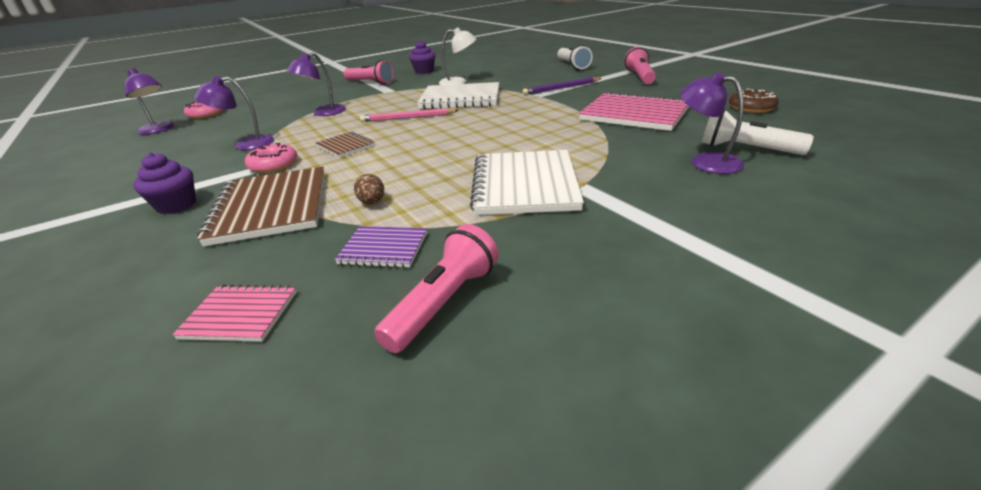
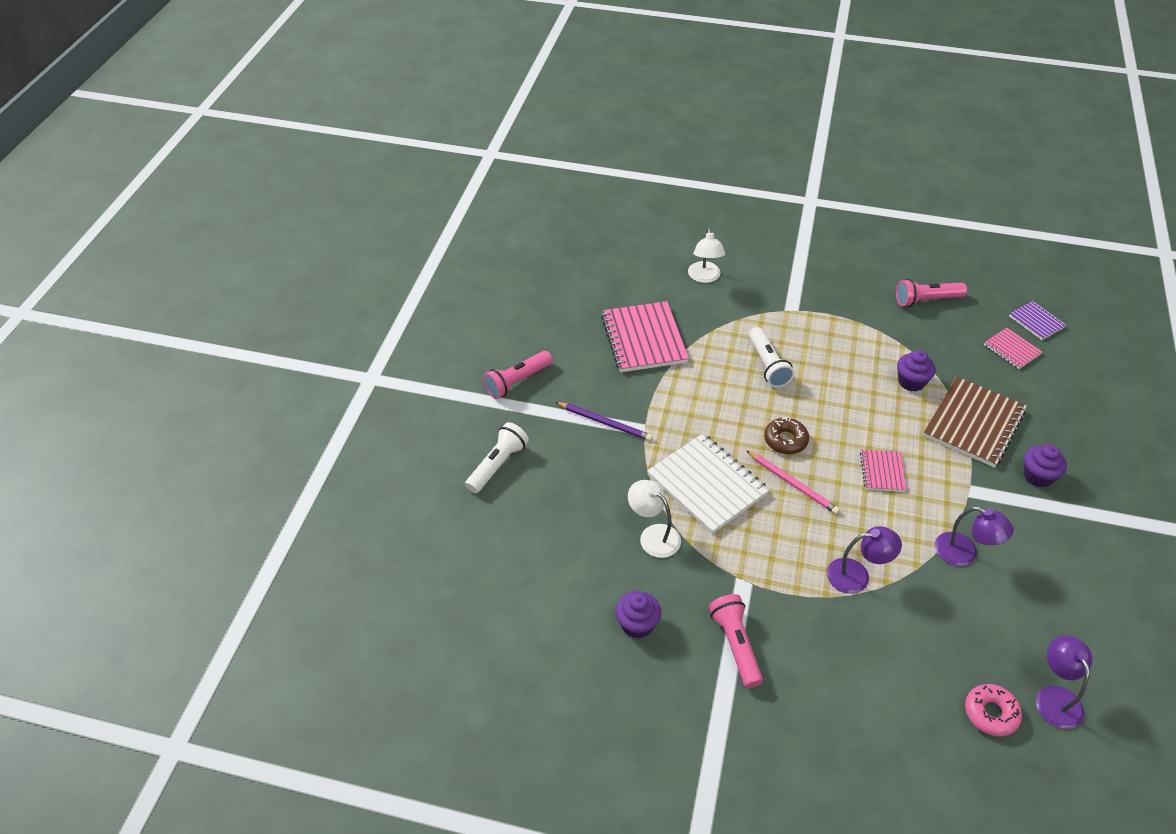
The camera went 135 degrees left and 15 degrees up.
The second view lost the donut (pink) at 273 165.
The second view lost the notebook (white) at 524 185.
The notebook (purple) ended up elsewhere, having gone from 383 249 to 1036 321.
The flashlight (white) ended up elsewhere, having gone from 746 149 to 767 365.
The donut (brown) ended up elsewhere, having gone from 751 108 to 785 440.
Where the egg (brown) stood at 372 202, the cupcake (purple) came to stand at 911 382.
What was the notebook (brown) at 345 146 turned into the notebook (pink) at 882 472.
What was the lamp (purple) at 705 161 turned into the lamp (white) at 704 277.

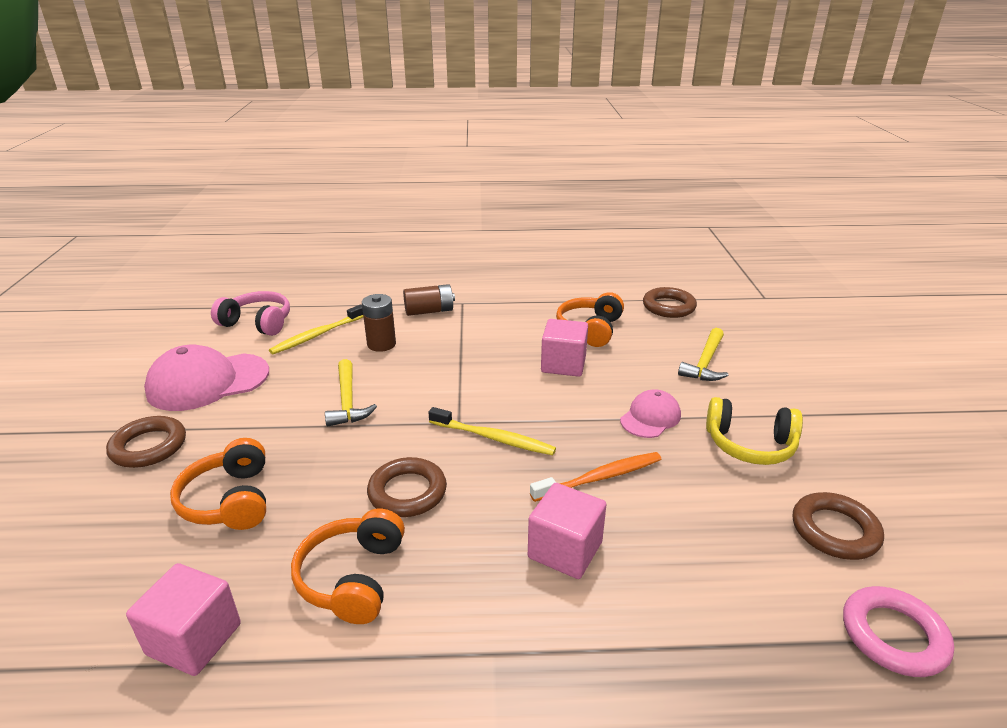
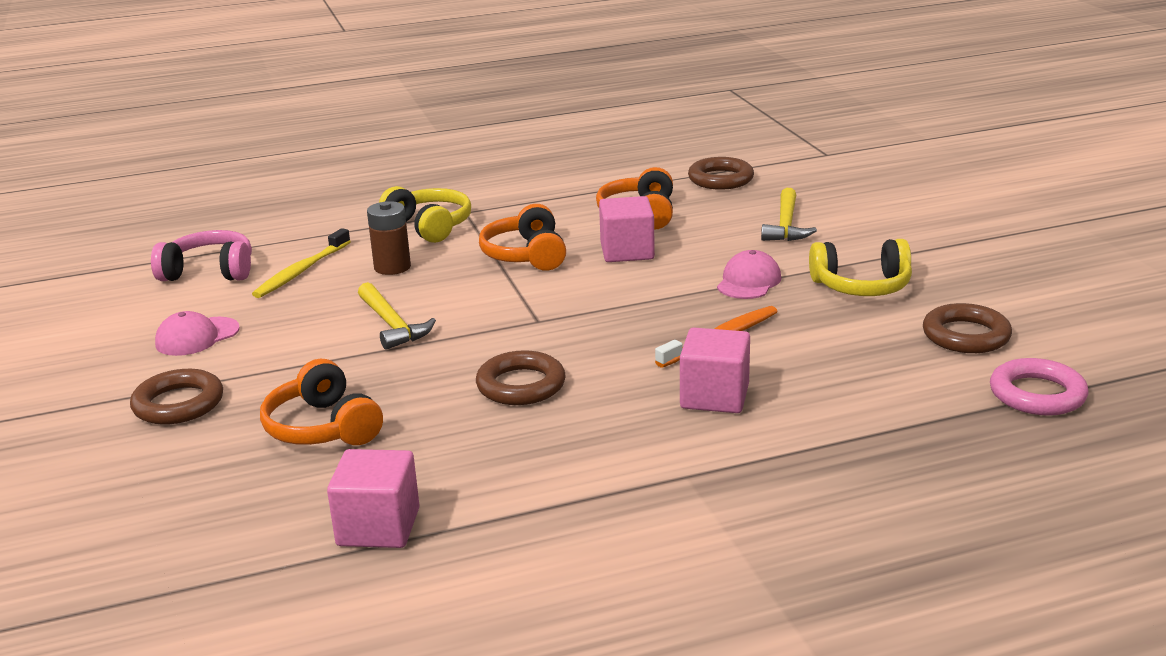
The camera went 15 degrees left and 5 degrees down.
The second view lost the toothbrush (yellow) at 494 438.
The headphones (orange) ended up elsewhere, having gone from 353 577 to 526 255.
Where the battery (brown) stood at 429 311, the headphones (yellow) came to stand at 429 226.
The size of the cap (pink) at 208 382 changed by a factor of 0.56.

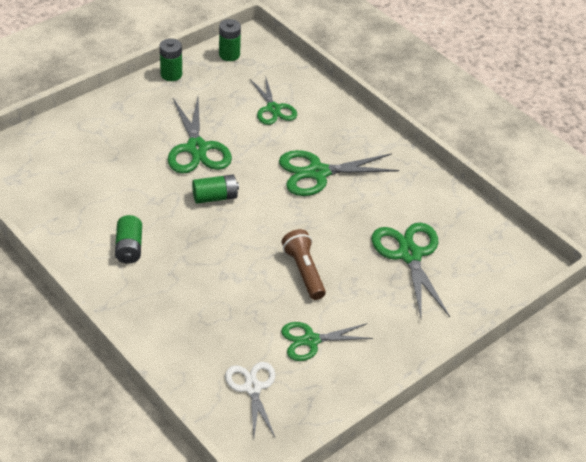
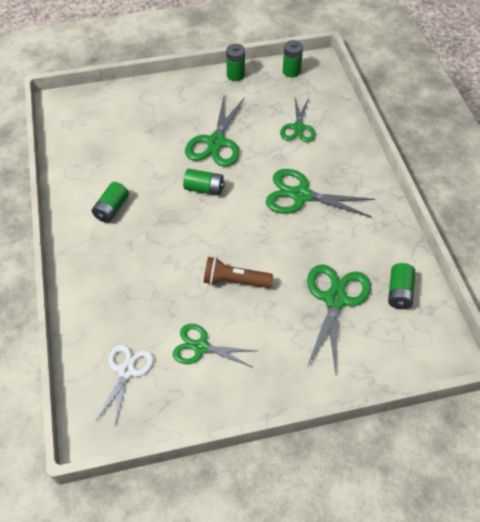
The camera went 30 degrees right and 10 degrees up.
The second view gained the battery (green) at 399 292.
The flashlight (brown) at 304 271 ended up facing another way, 90 degrees counterclockwise from before.

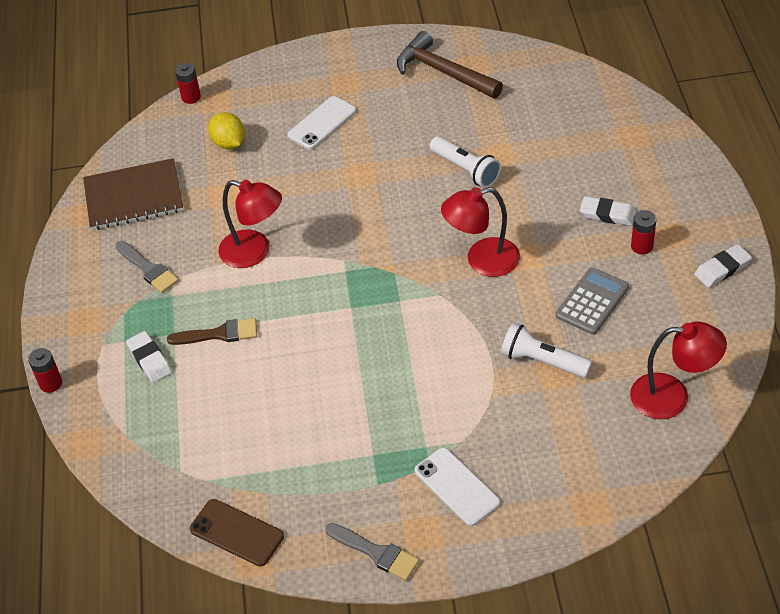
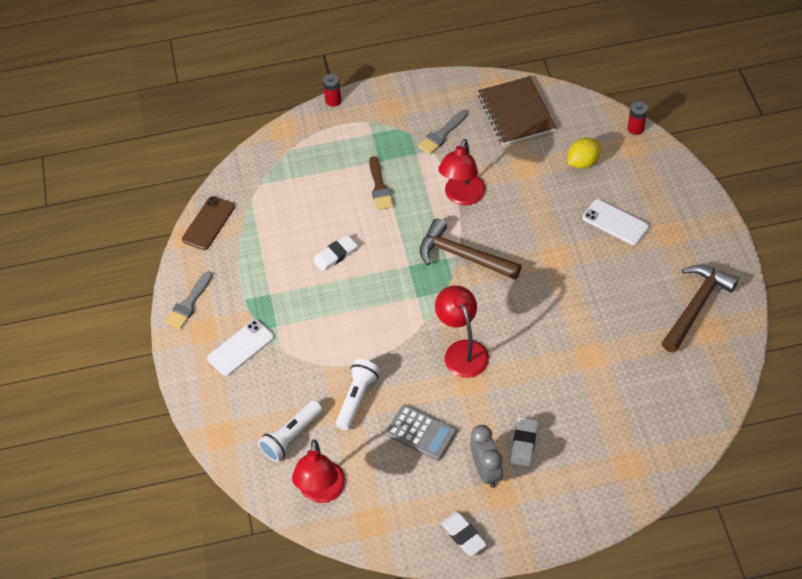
The camera went 85 degrees right and 5 degrees up.
The second view gained the hammer (brown) at 462 256.
The eraser (white) ended up elsewhere, having gone from 149 359 to 335 255.
The flashlight (white) ended up elsewhere, having gone from 465 170 to 291 436.
Where the battery (red) stood at 642 246, the clock (grey) came to stand at 486 471.

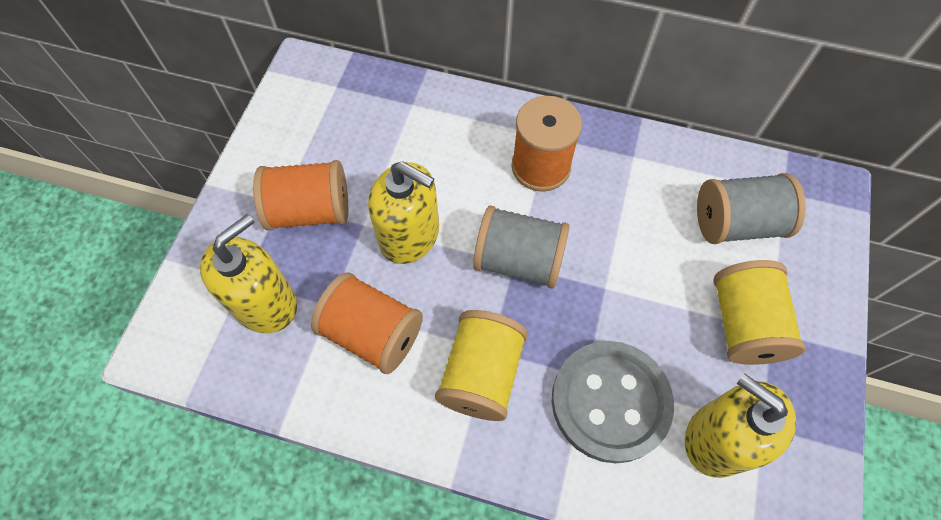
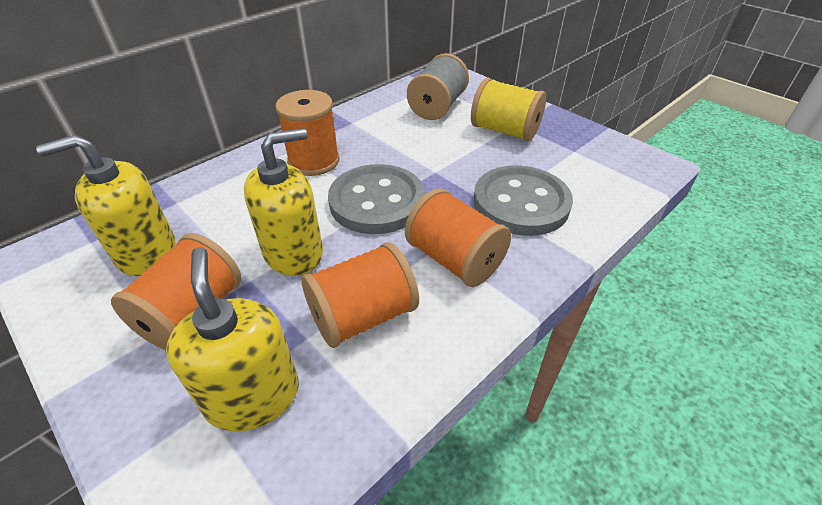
The camera went 60 degrees left and 20 degrees down.
The soap dispenser (yellow) ended up elsewhere, having gone from 717 439 to 146 252.
Where the spool (grey) stood at 518 260, the button (grey) came to stand at 377 201.
What was the spool (yellow) at 481 374 turned into the spool (orange) at 454 260.

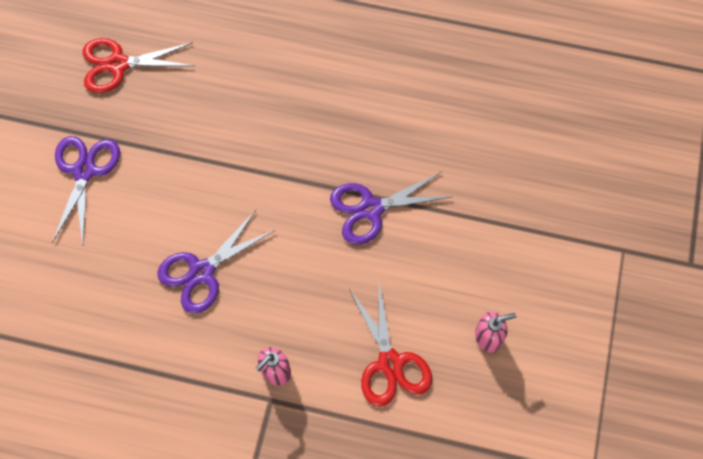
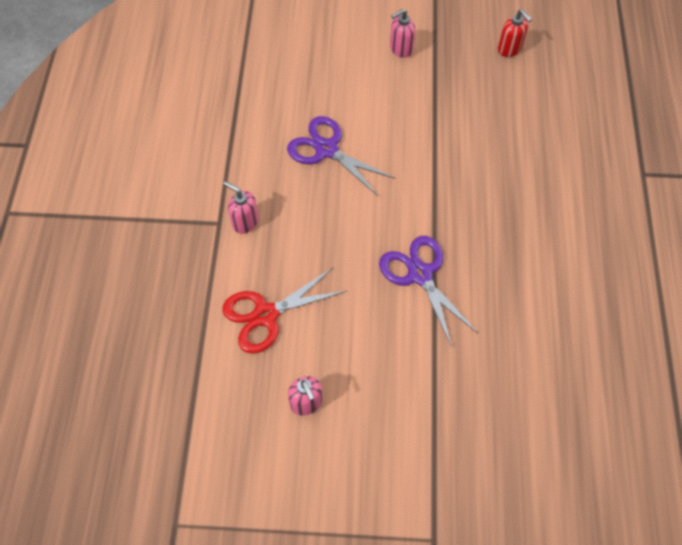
The camera went 80 degrees right and 5 degrees down.
Where the scissors (purple) stood at 85 171, the soap dispenser (pink) came to stand at 400 49.
Where the scissors (red) stood at 118 64, the soap dispenser (red) came to stand at 509 49.

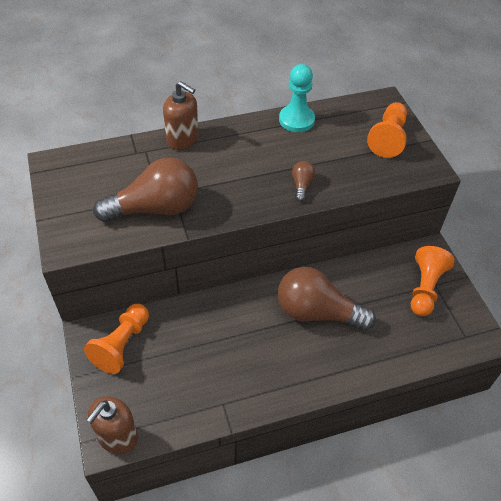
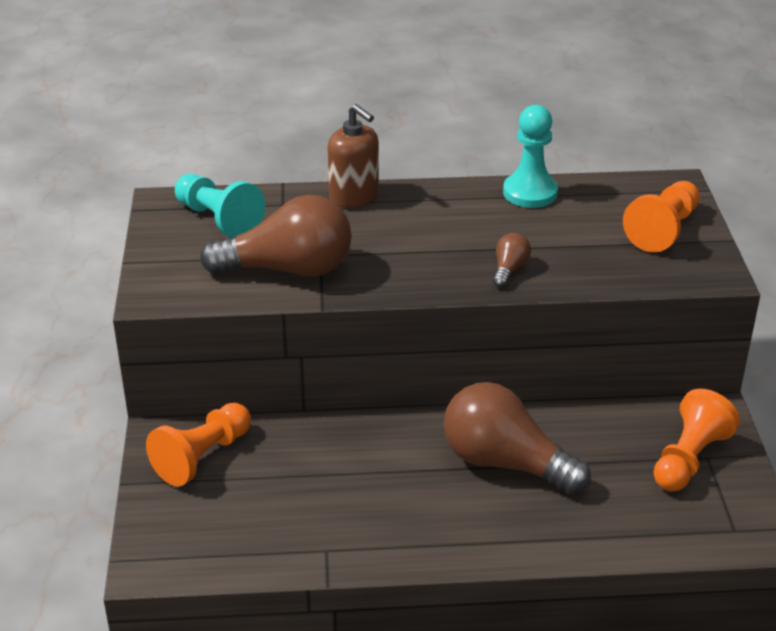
The camera went 15 degrees right and 15 degrees down.
The second view lost the soap dispenser (brown) at 117 436.
The second view gained the pawn (turquoise) at 218 219.

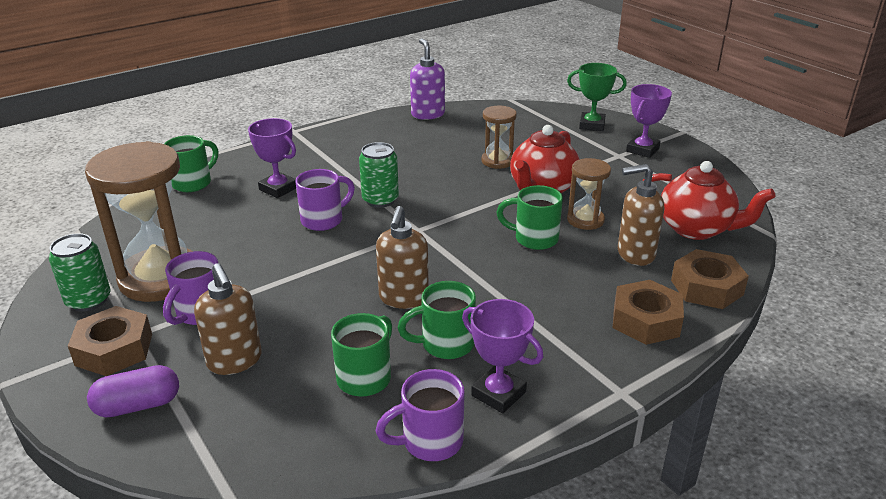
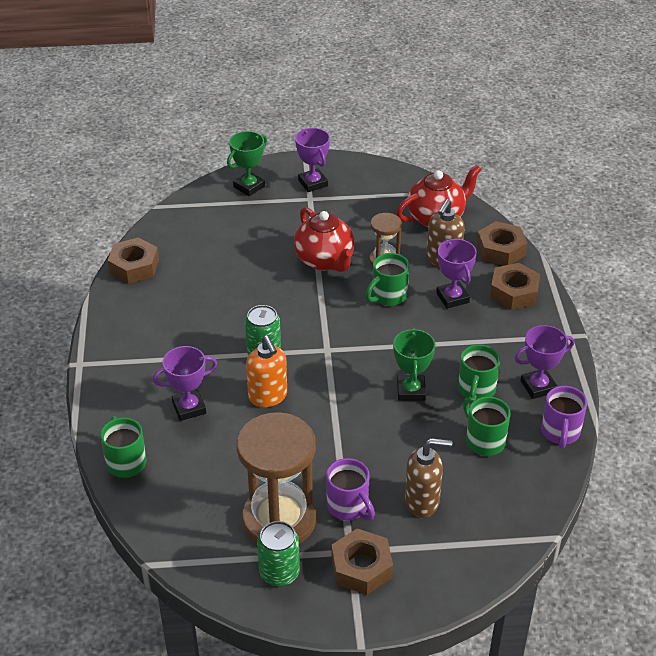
The camera went 60 degrees left and 10 degrees up.
The second view lost the capsule (purple) at 138 405.
The second view lost the hourglass (brown) at 497 161.
The second view gained the trophy (purple) at 452 298.
Where the mug (purple) stood at 324 220, the soap dispenser (orange) came to stand at 268 396.
Where the soap dispenser (brown) stood at 403 298, the trophy (green) came to stand at 411 391.
Where the soap dispenser (purple) stood at 428 114, the nut (brown) came to stand at 134 266.

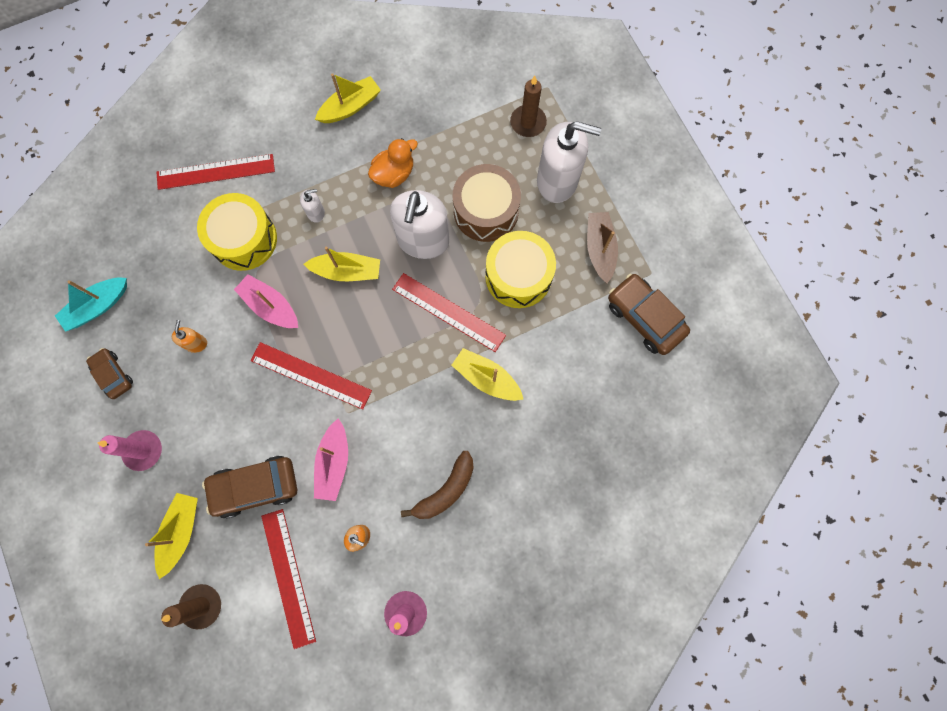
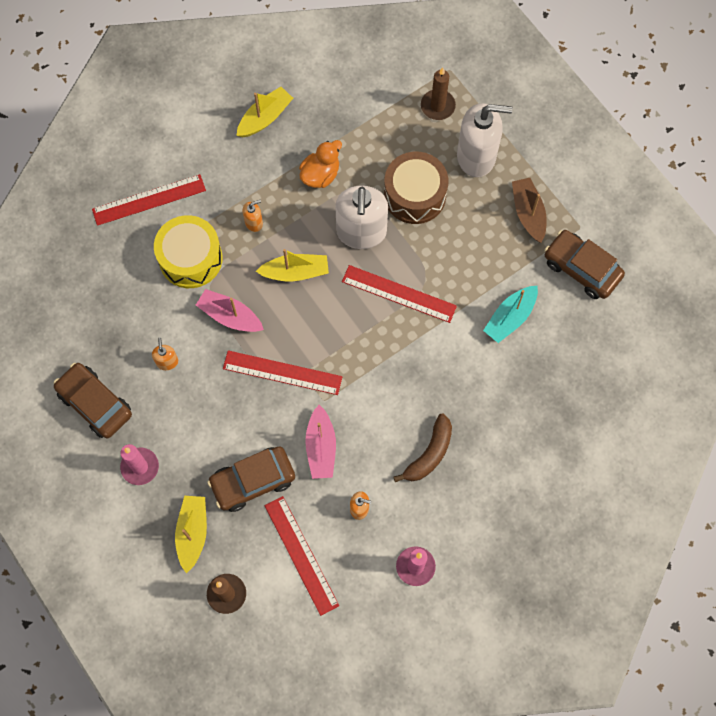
The camera went 10 degrees left and 5 degrees down.
The second view lost the boat (yellow) at 486 378.
The second view lost the drum (yellow) at 518 276.
The boat (turquoise) ended up elsewhere, having gone from 97 307 to 510 318.
What was the soap dispenser (white) at 316 213 turned into the soap dispenser (orange) at 254 222.
The size of the car (brown) at 113 375 changed by a factor of 1.67.

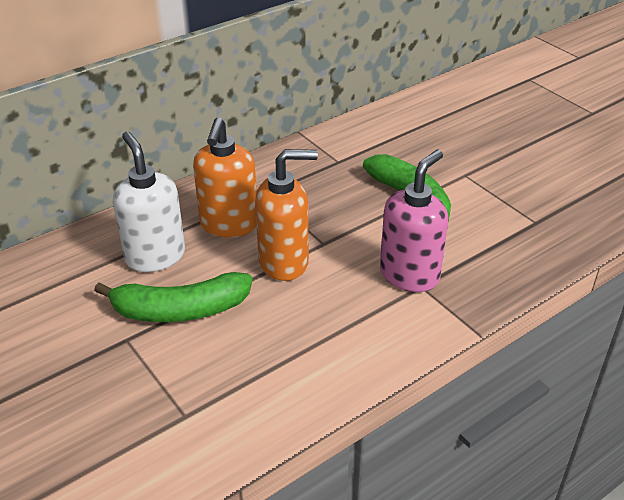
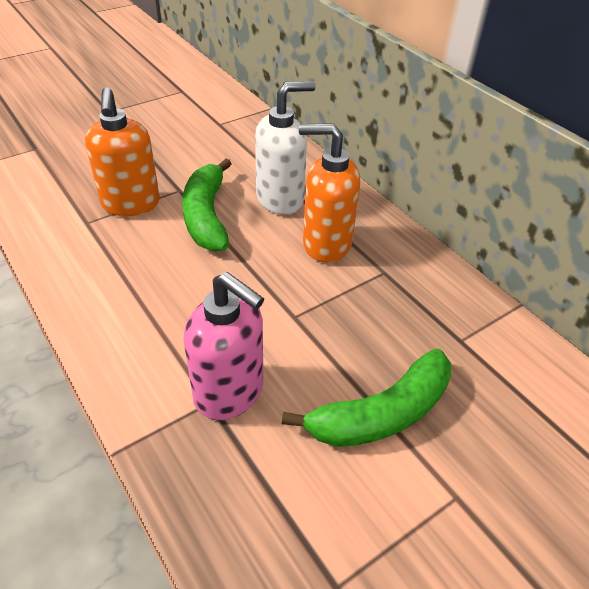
The camera went 90 degrees right and 5 degrees up.
The soap dispenser (orange) ended up elsewhere, having gone from 284 262 to 131 204.

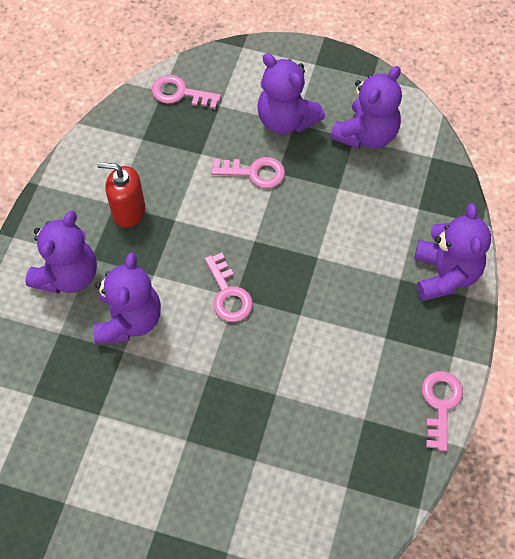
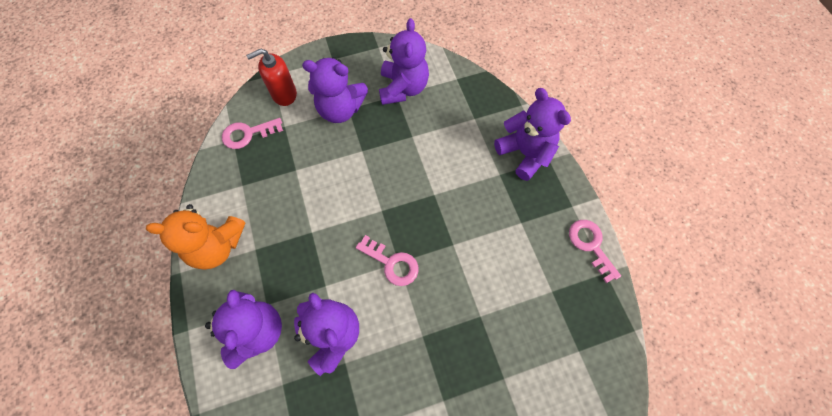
The camera went 35 degrees left and 5 degrees up.
The second view lost the key (pink) at 254 172.
The second view gained the teddy bear (orange) at 217 246.
The soap dispenser (red) ended up elsewhere, having gone from 128 211 to 284 94.

